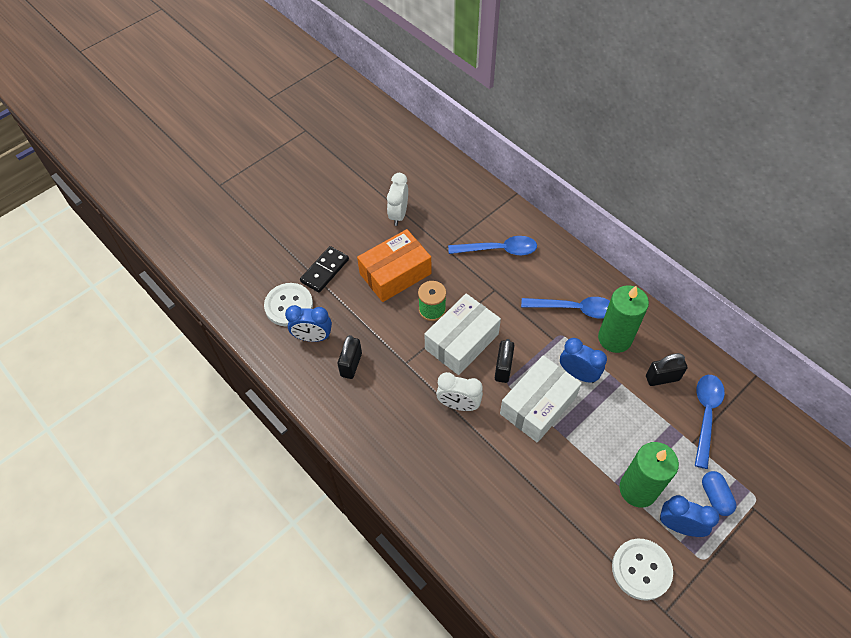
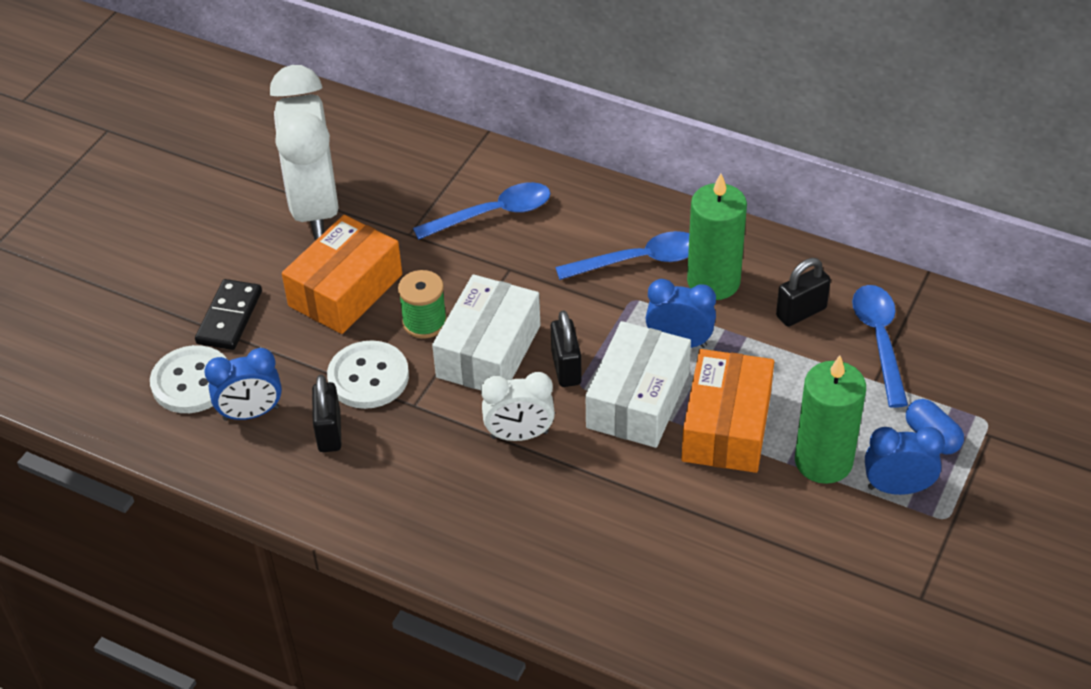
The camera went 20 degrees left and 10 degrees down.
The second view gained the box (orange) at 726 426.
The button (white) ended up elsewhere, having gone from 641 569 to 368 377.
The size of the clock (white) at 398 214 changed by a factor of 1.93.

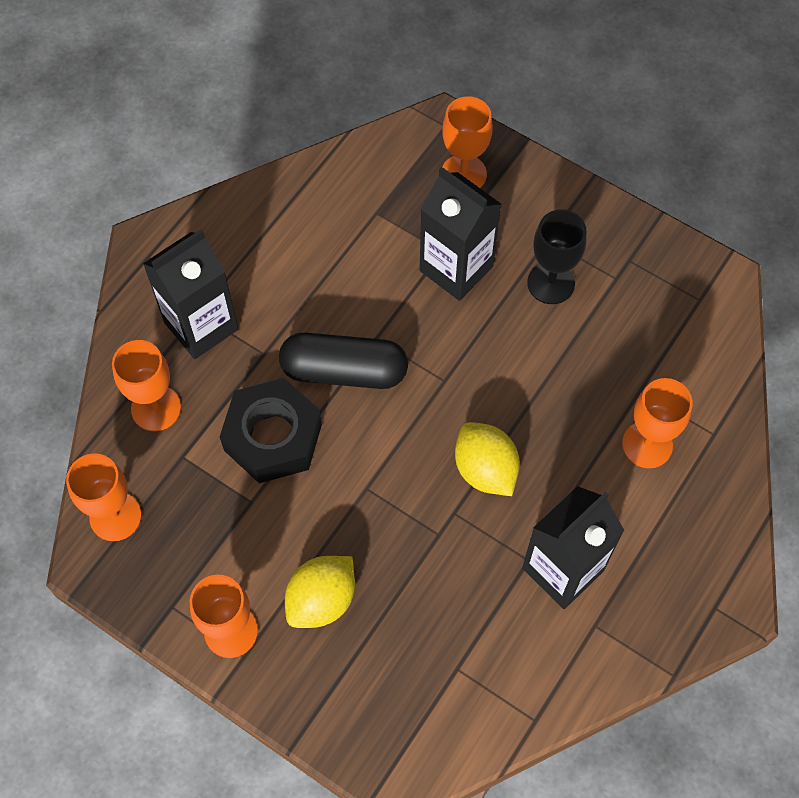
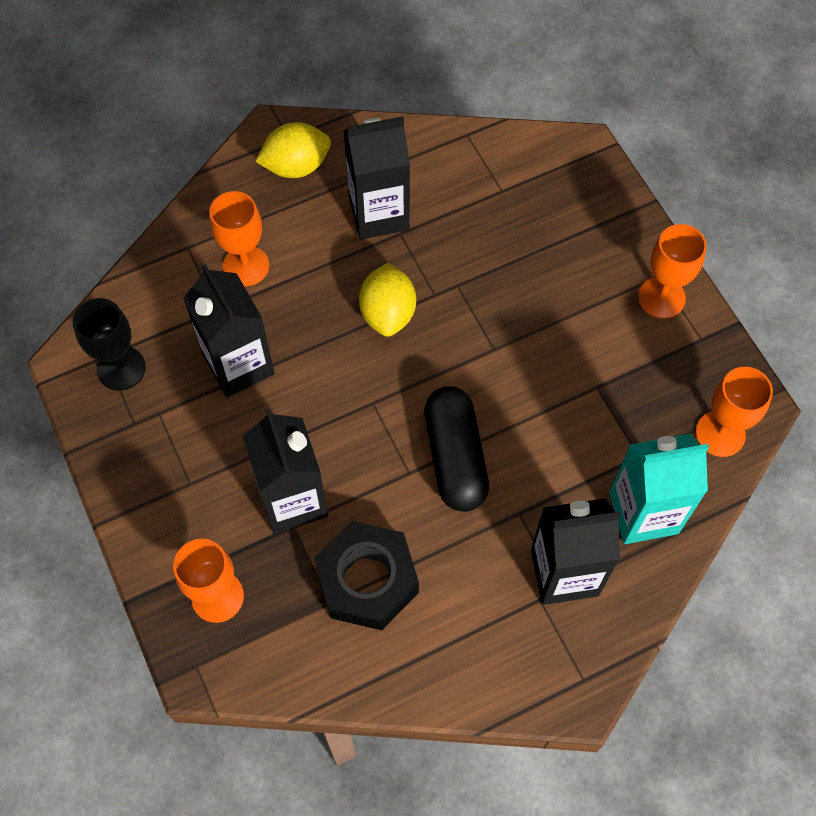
The camera went 150 degrees left and 0 degrees up.
The second view gained the carton (black) at 239 365.
The nut (black) ended up elsewhere, having gone from 273 437 to 367 580.
The lemon (yellow) ended up elsewhere, having gone from 322 600 to 296 166.
The goblet (black) ended up elsewhere, having gone from 551 283 to 121 368.
Where the goblet (orange) stood at 156 408, the carton (turquoise) came to stand at 643 512.
The capsule (black) at 344 371 ended up facing another way, 45 degrees clockwise from before.

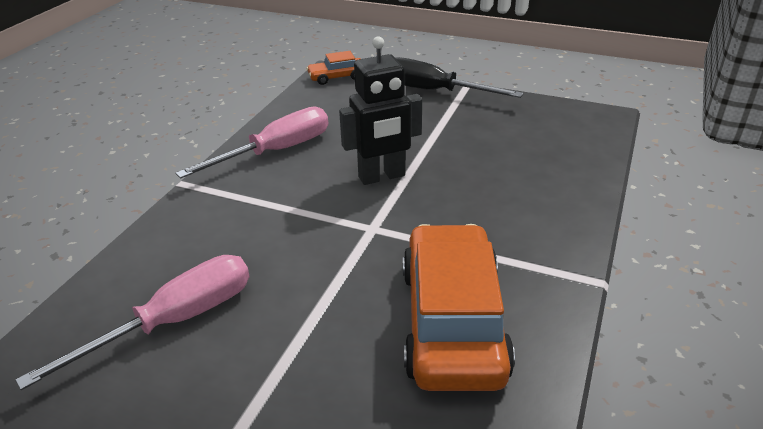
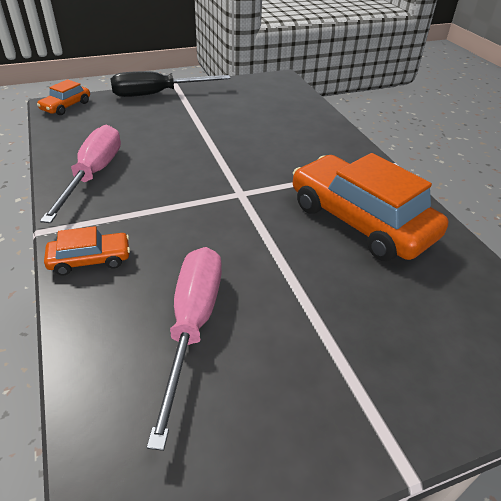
The camera went 45 degrees left and 5 degrees up.
The second view lost the robot (black) at 382 177.
The second view gained the car (orange) at 90 260.

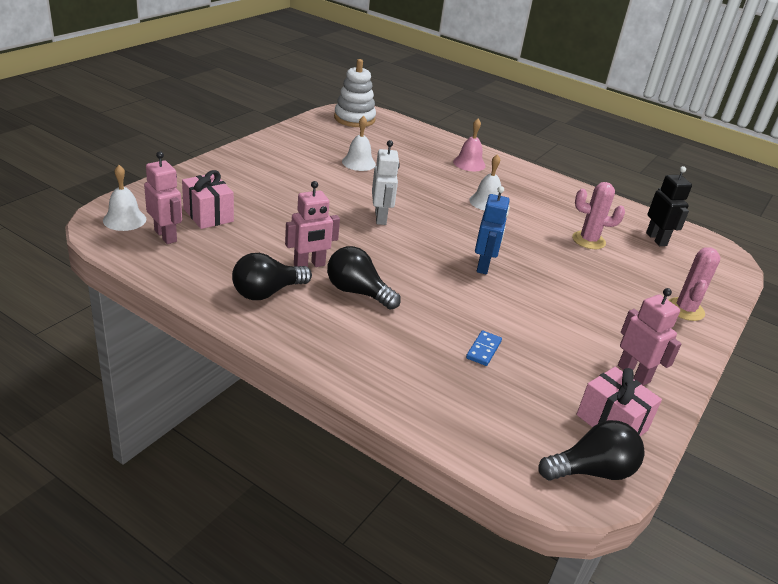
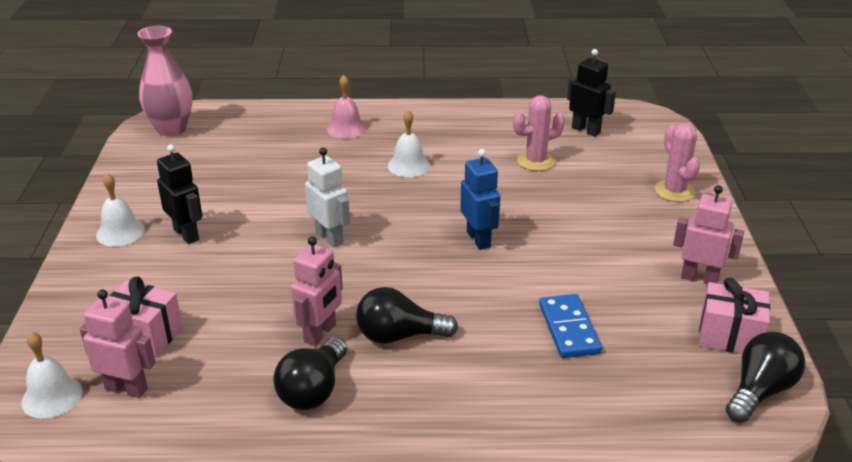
The camera went 30 degrees left and 0 degrees up.
The second view gained the robot (black) at 186 234.
The bell (white) ended up elsewhere, having gone from 358 163 to 120 232.
Where the stacking toy (white) stood at 354 119, the vase (pink) came to stand at 171 129.
The size of the domino (blue) at 483 350 changed by a factor of 1.62.

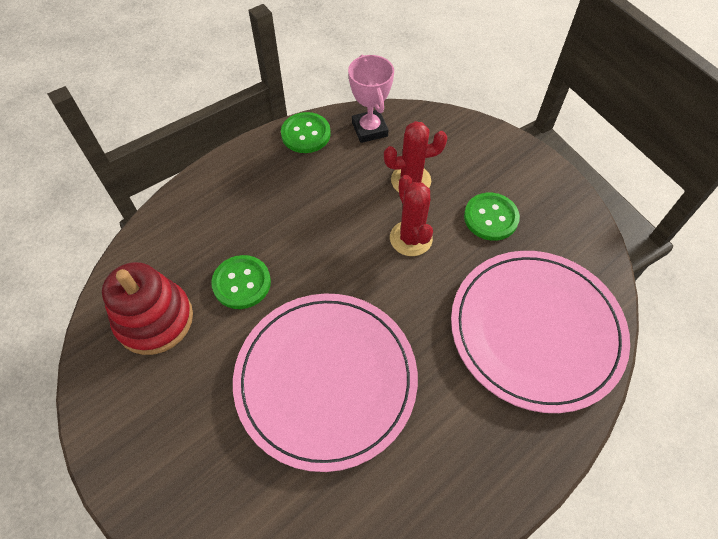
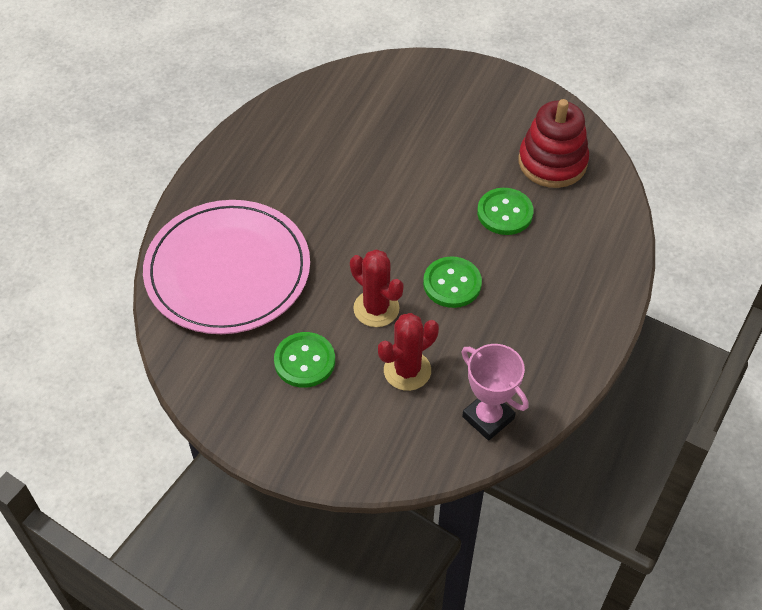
The camera went 155 degrees right and 5 degrees down.
The second view lost the plate (pink) at 326 379.
The button (green) ended up elsewhere, having gone from 306 134 to 452 283.

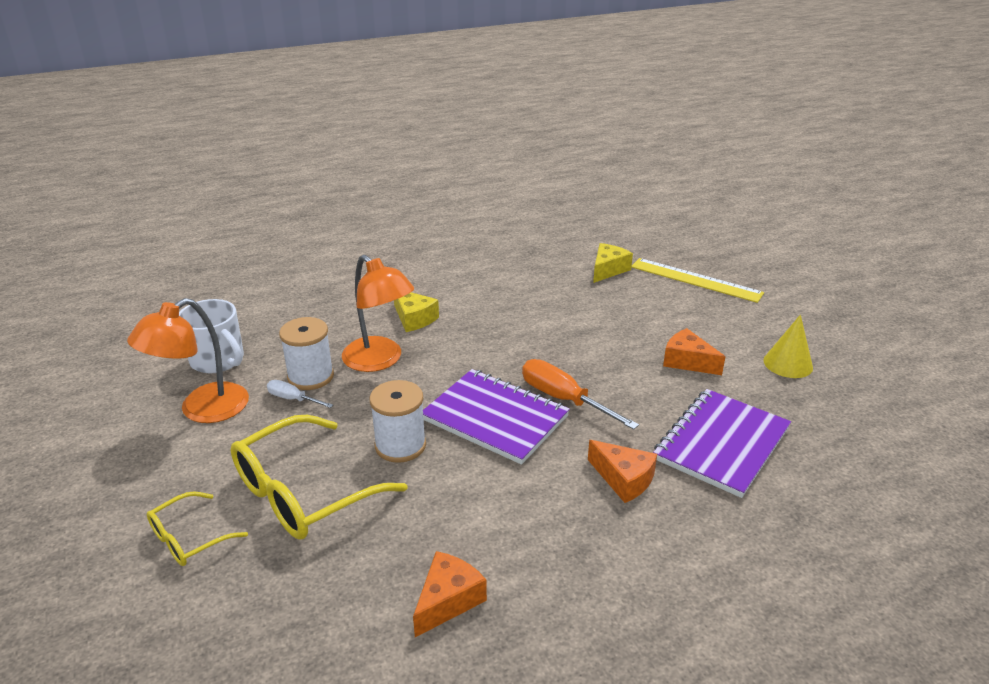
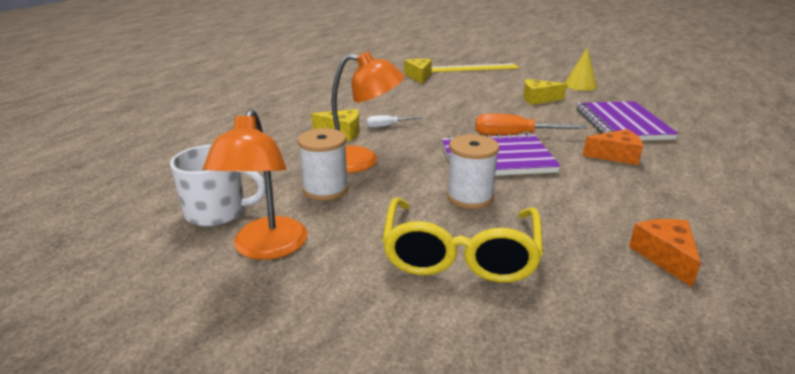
The camera went 40 degrees left and 5 degrees down.
The second view lost the glasses (yellow) at 189 538.
The screwdriver (white) ended up elsewhere, having gone from 293 399 to 387 126.
What was the cheese (orange) at 687 361 turned into the cheese (yellow) at 538 99.

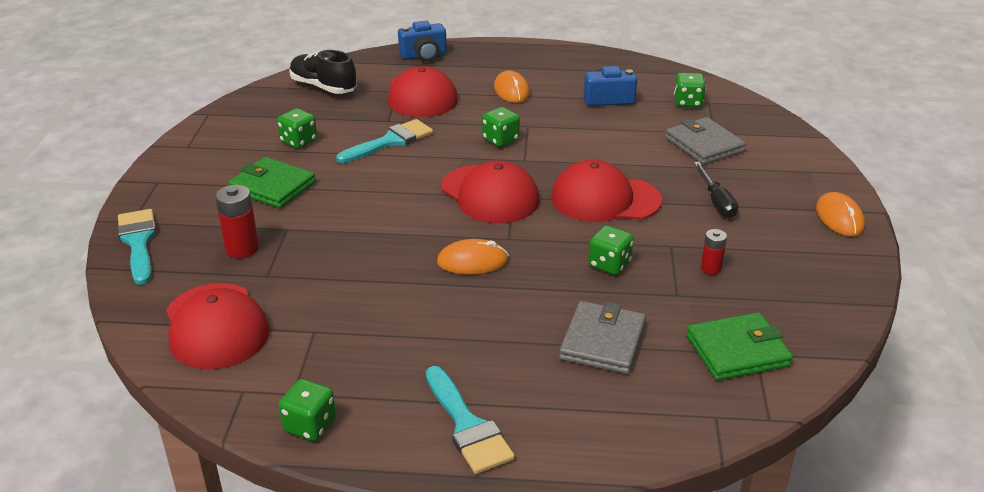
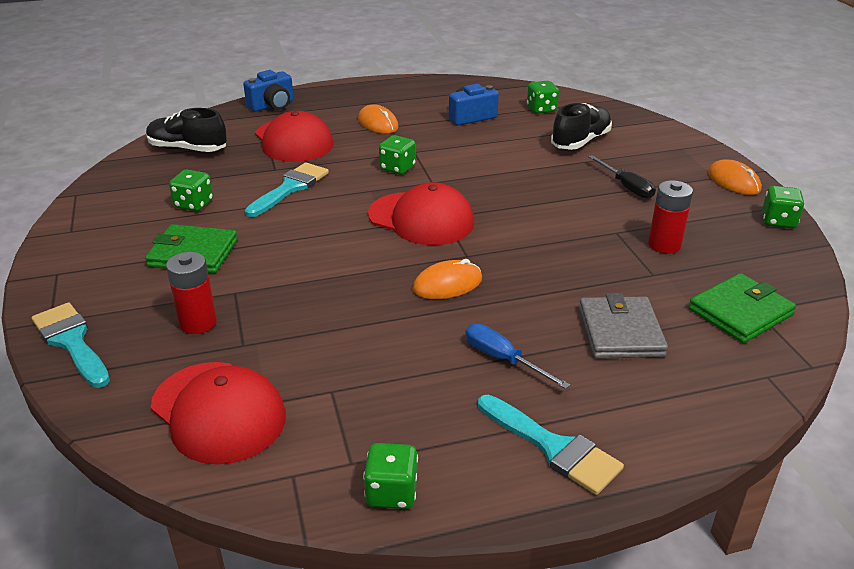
The camera went 20 degrees left and 0 degrees up.
The second view lost the cap (red) at 605 199.
The second view gained the screwdriver (blue) at 503 359.
The dice (green) ended up elsewhere, having gone from 609 264 to 778 221.
Where the wallet (grey) stood at 704 145, the shoe (black) came to stand at 580 141.
The size of the battery (red) at 711 268 changed by a factor of 1.63.

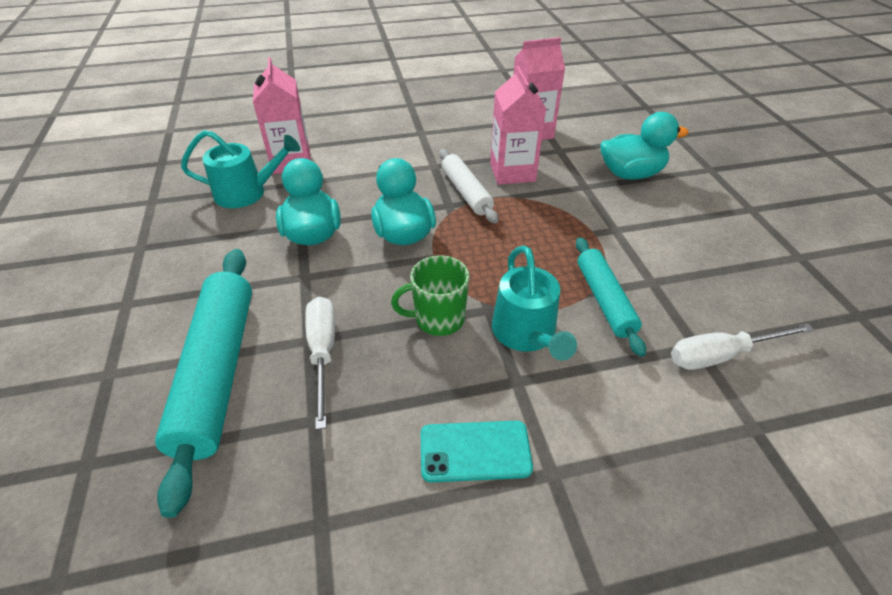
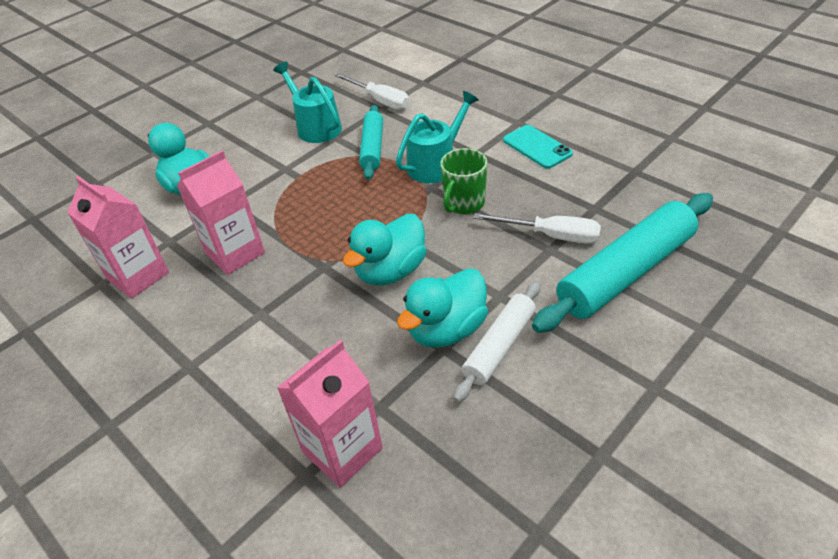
The camera went 120 degrees left and 0 degrees up.
The watering can (turquoise) ended up elsewhere, having gone from 247 193 to 316 127.
The rolling pin (white) ended up elsewhere, having gone from 466 192 to 499 346.
The screwdriver (white) at 323 353 ended up facing another way, 120 degrees counterclockwise from before.
The mug (green) at 438 319 ended up facing another way, 75 degrees clockwise from before.
The rolling pin (turquoise) at 604 300 ended up facing another way, 45 degrees counterclockwise from before.

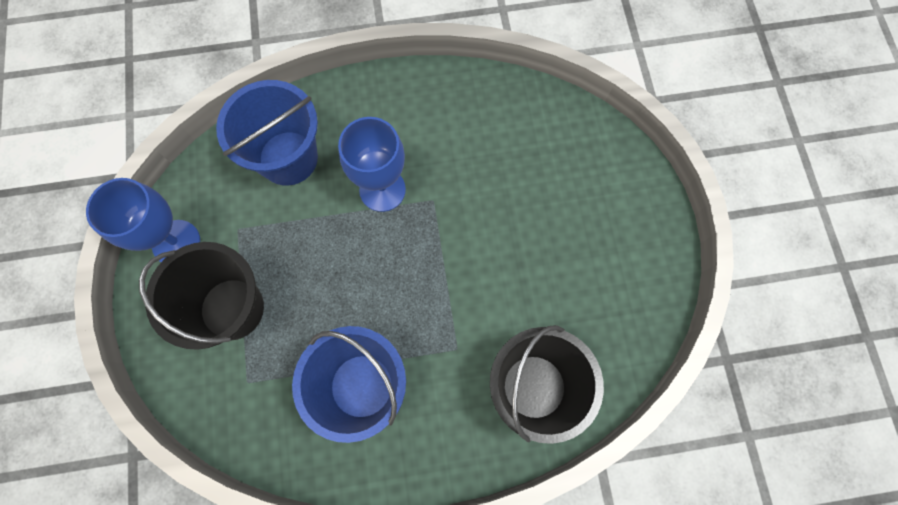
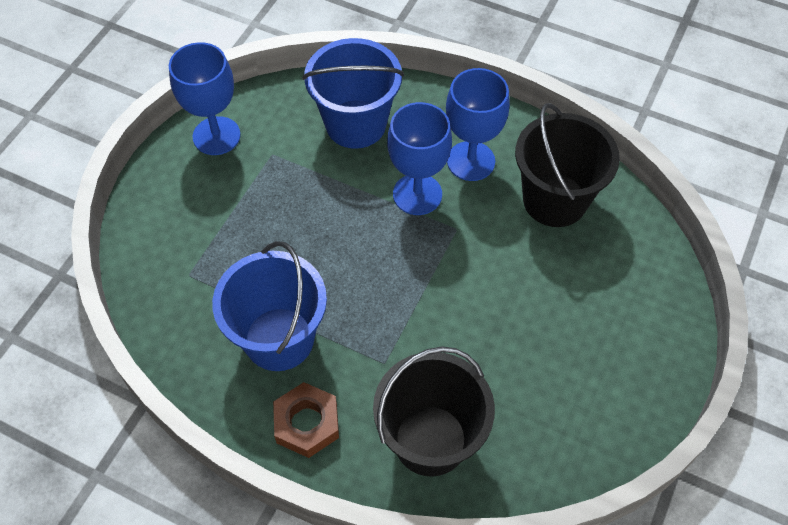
The camera went 35 degrees right and 15 degrees down.
The second view gained the nut (brown) at 307 423.
The second view gained the goblet (blue) at 471 161.
The bucket (black) ended up elsewhere, having gone from 232 309 to 554 200.

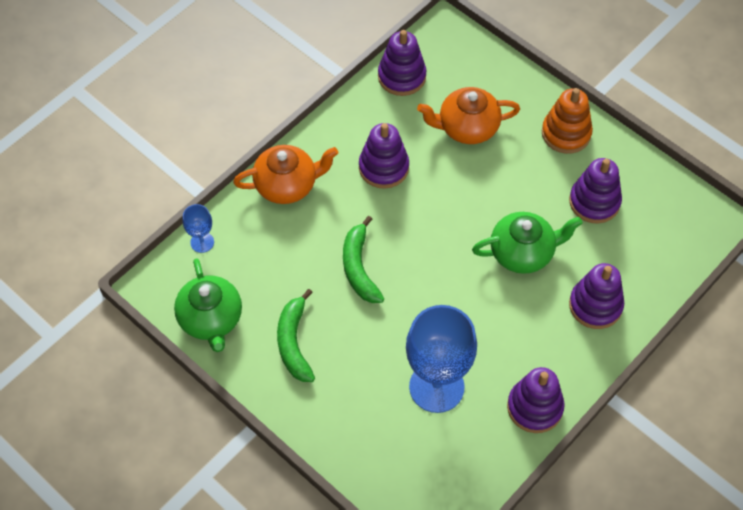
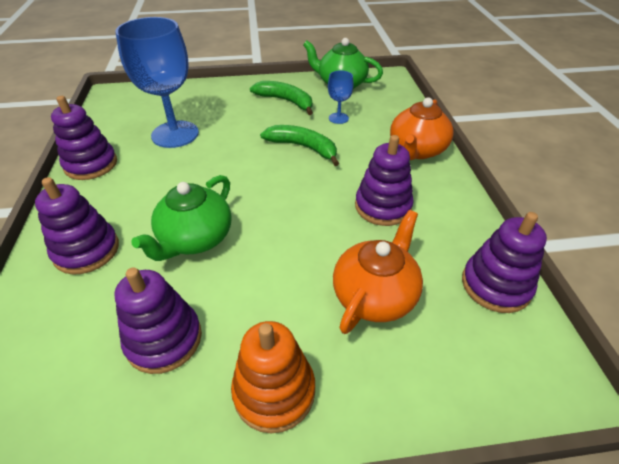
The camera went 130 degrees right and 15 degrees down.
The goblet (blue) ended up elsewhere, having gone from 202 242 to 338 118.

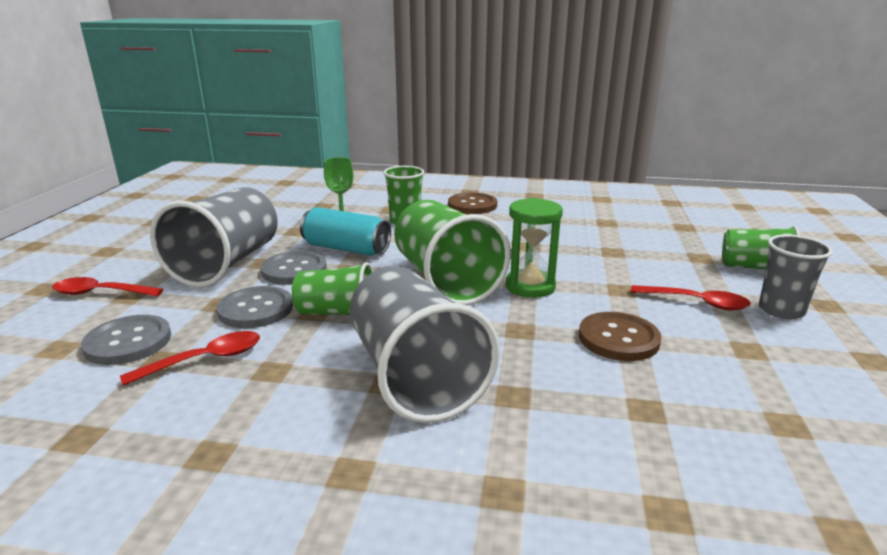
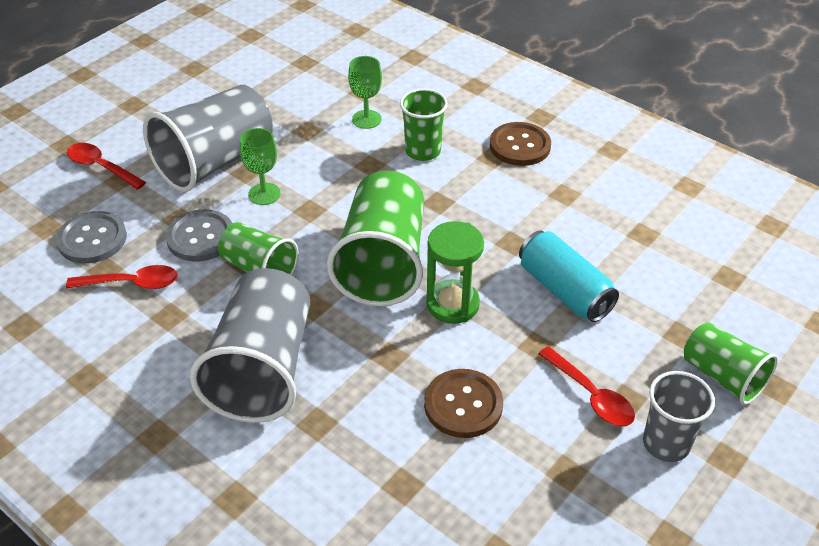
The camera went 30 degrees right and 20 degrees up.
The can (turquoise) ended up elsewhere, having gone from 346 249 to 564 290.
Where the button (grey) stood at 294 270, the goblet (green) came to stand at 264 194.

